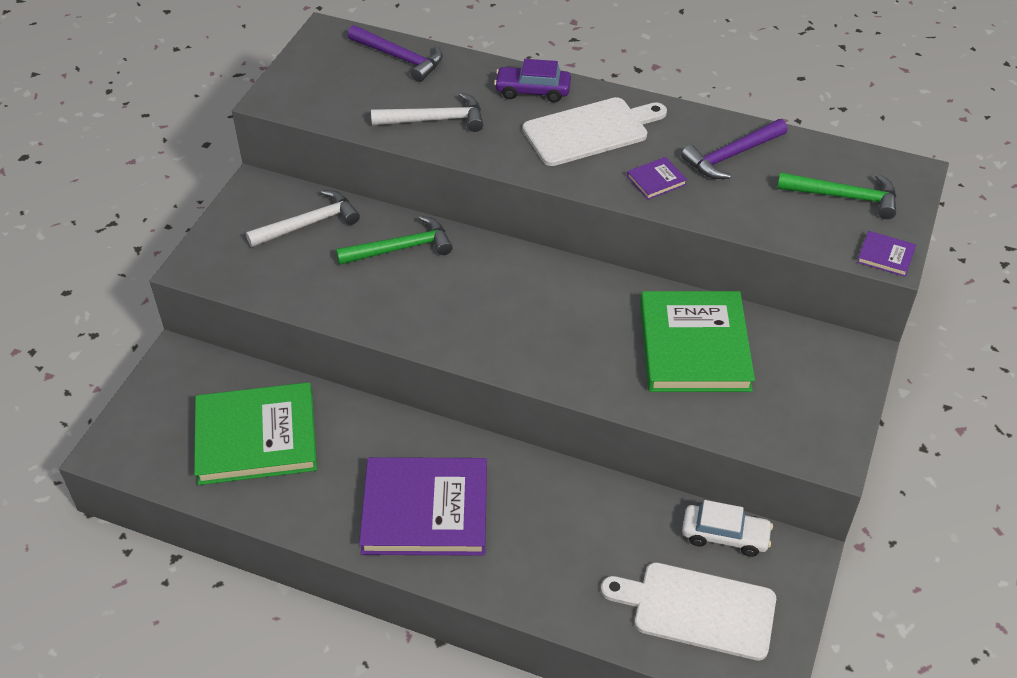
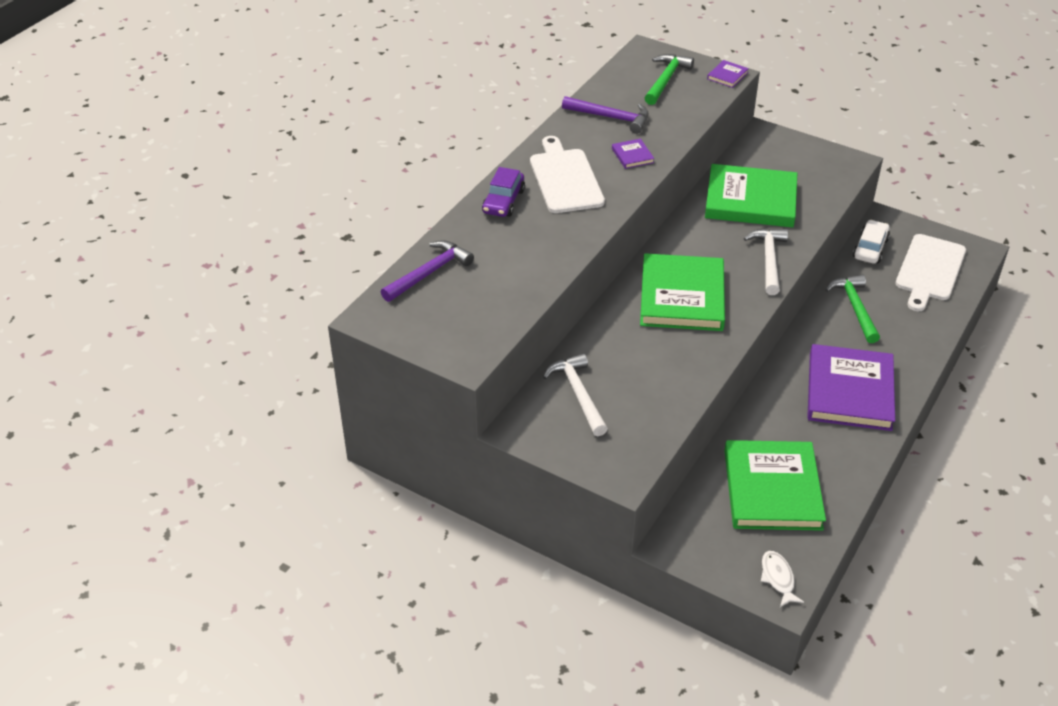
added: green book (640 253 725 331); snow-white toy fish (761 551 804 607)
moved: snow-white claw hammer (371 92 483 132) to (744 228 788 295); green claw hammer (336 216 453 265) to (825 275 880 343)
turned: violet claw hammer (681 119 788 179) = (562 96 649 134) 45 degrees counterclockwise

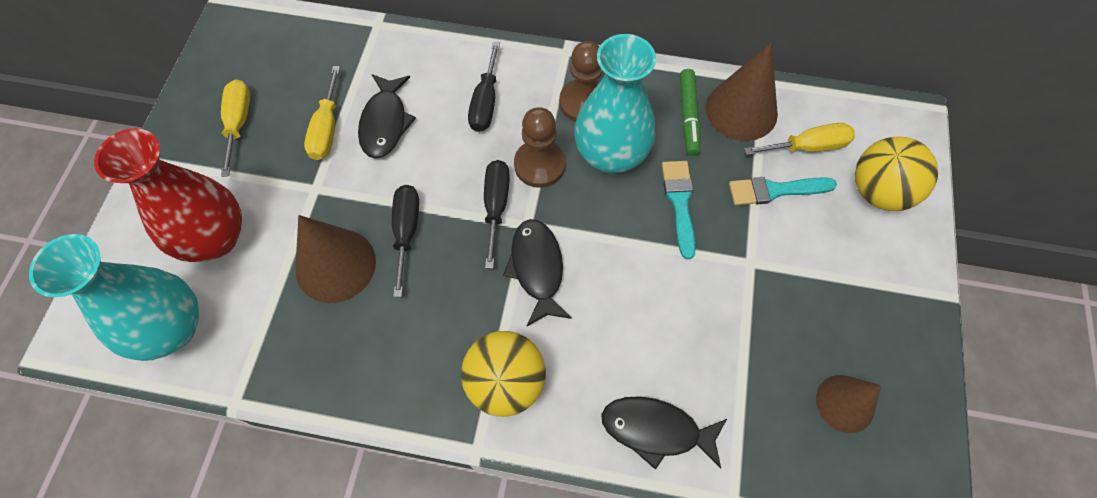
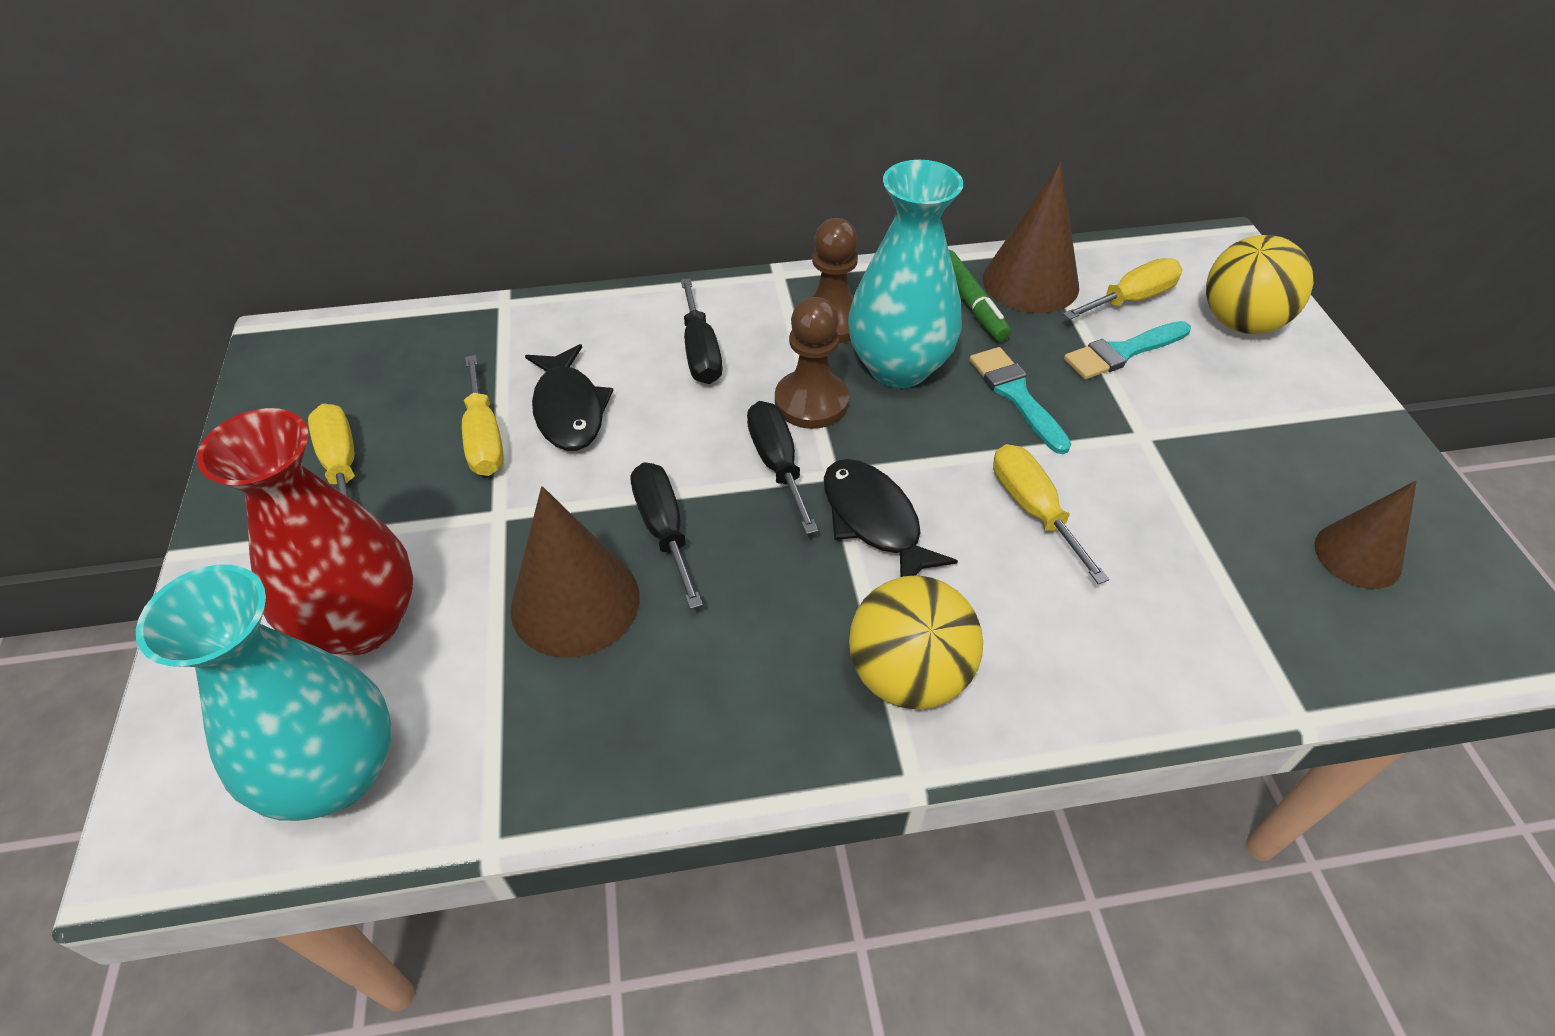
removed: ebony toy fish (601 396 727 470)
added: golden screwdriver (993 444 1109 584)

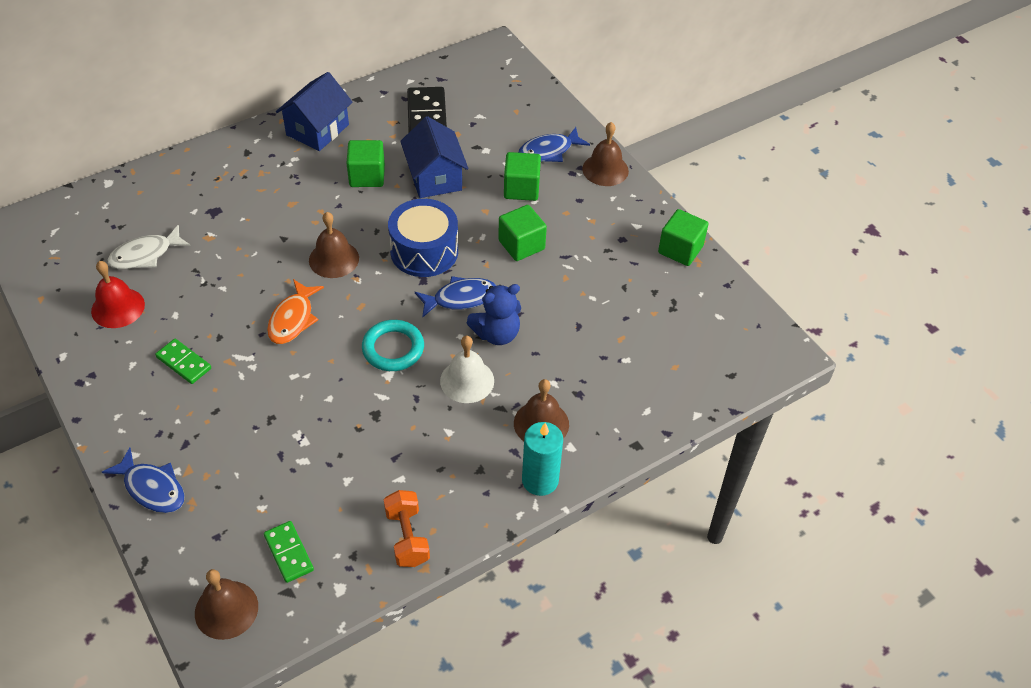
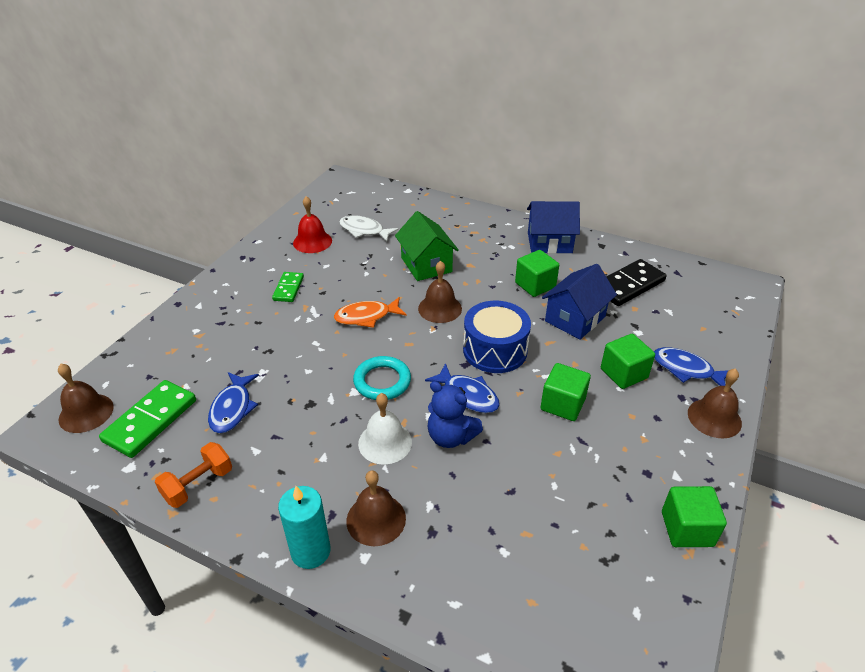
added: green toy house (395 211 459 281)
moved: royal blue toy fish (102 447 185 513) to (208 372 259 433)
resized: green domino (264 521 314 583) = (99 380 196 458) x1.68

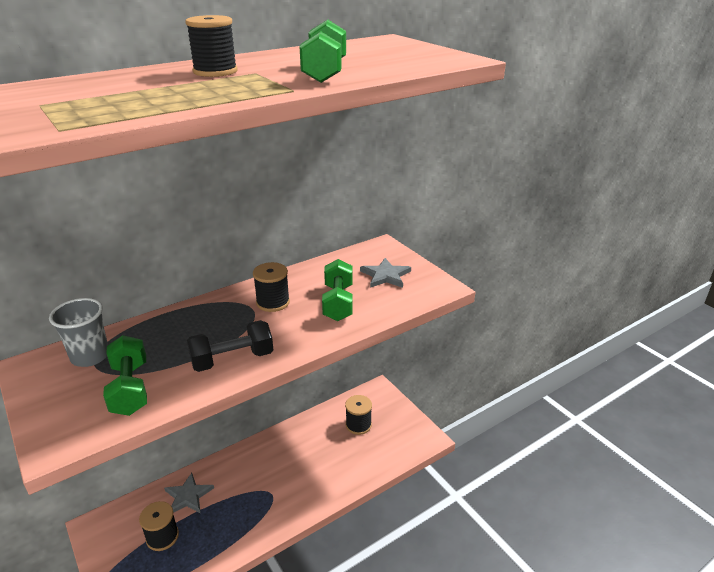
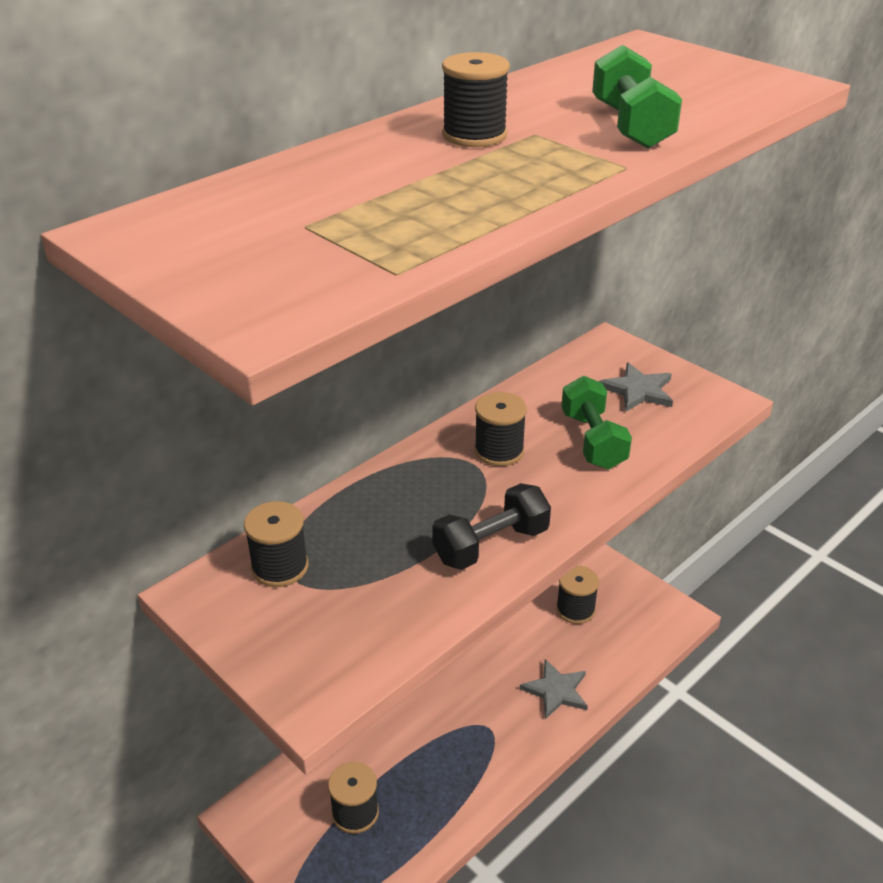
removed: green hand weight (103 335 147 416)
moved: gray five-pointed star (164 473 214 513) to (520 659 588 719)
replaced: gray beaker (49 298 108 367) to ebony bobbin (244 501 308 587)

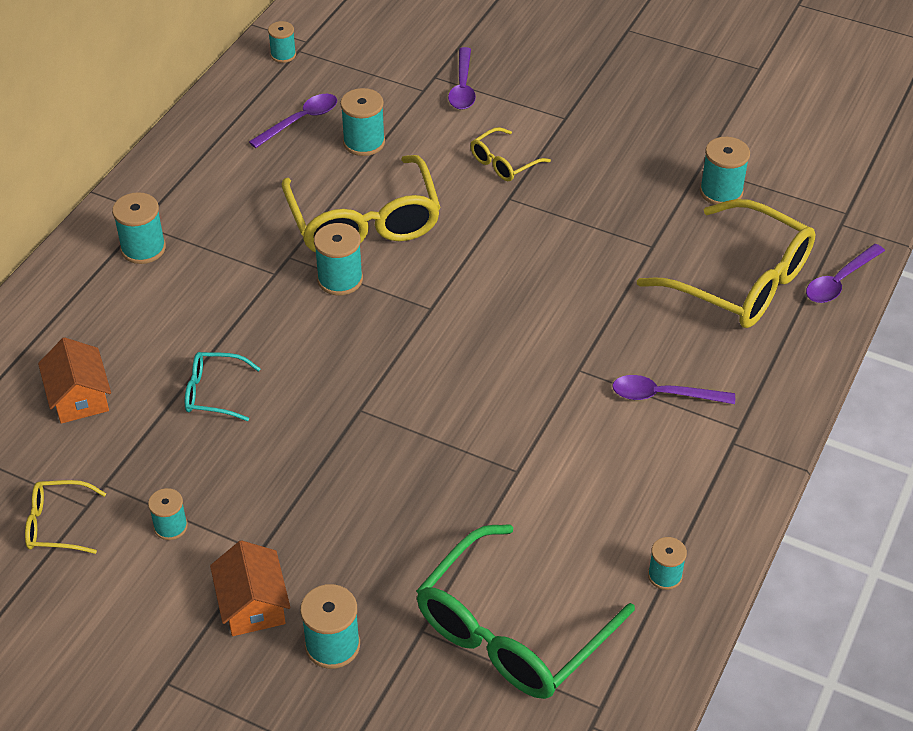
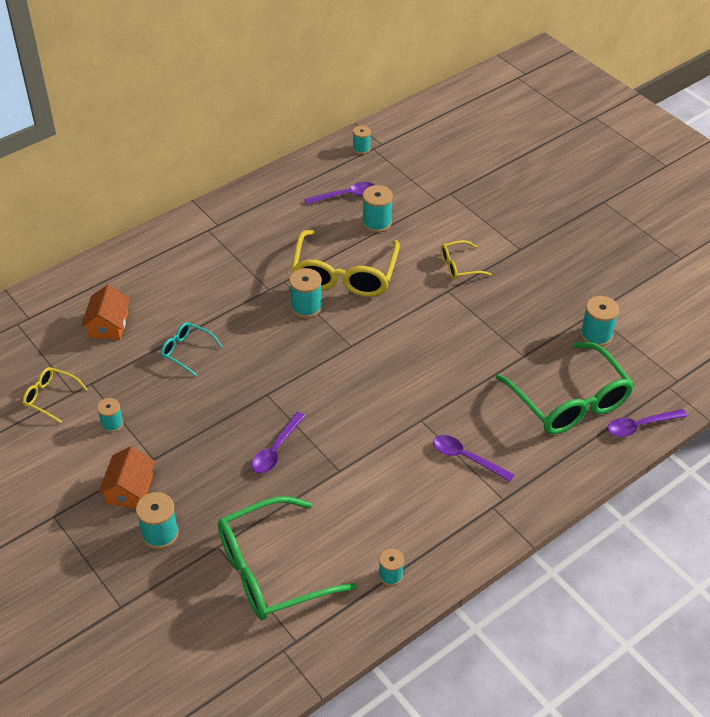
removed: turquoise bobbin (112 192 166 264)
moved: violet teaspoon (448 47 476 110) to (252 412 305 474)
recoloured: golden spectacles (637 199 816 328) to green spectacles (496 342 634 434)

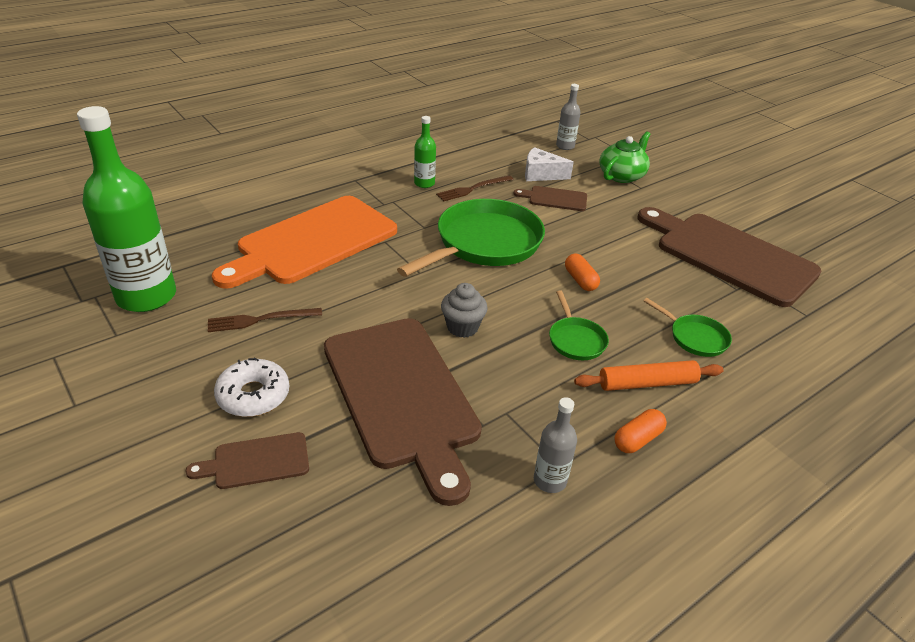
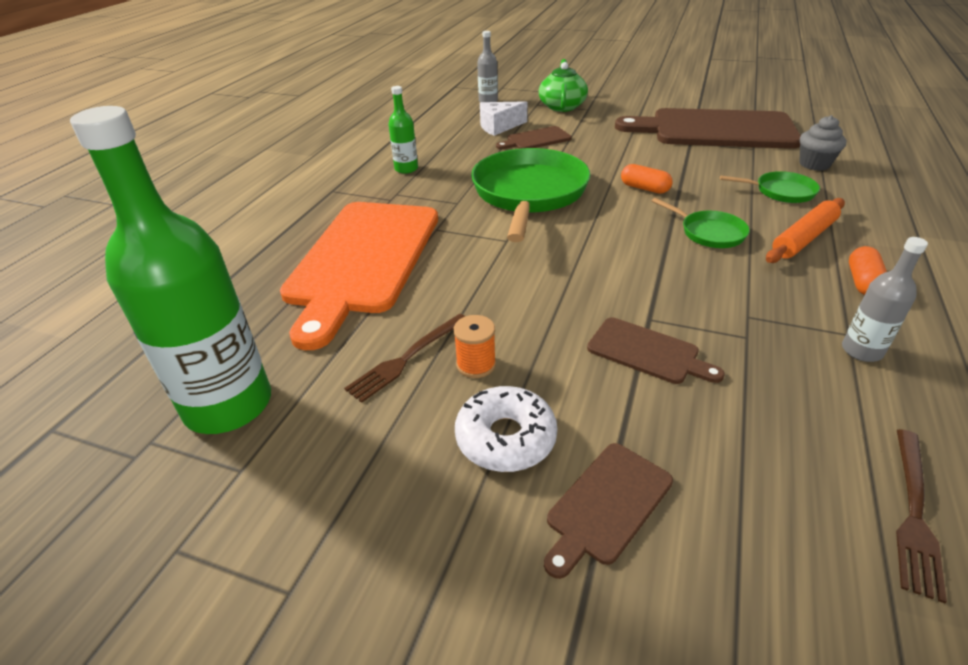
added: bright orange bobbin (453 315 496 378)
moved: gray muffin (441 283 488 338) to (799 115 847 171); brown table fork (436 175 514 201) to (896 429 947 603)
resized: brown cutting board (324 318 482 506) = (587 317 725 384) x0.44

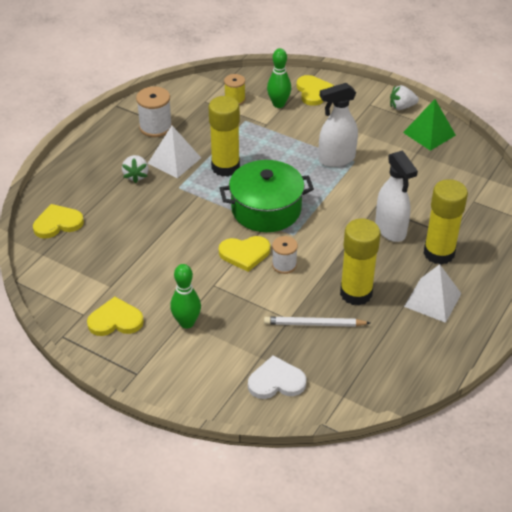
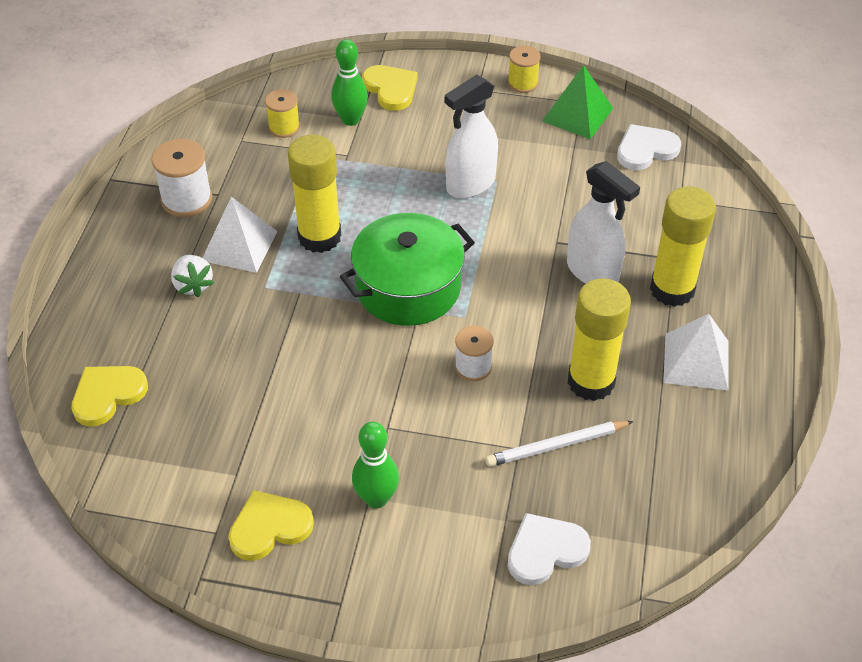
removed: golden love heart (219 236 270 272)
added: snow-white love heart (617 124 681 170)
replaced: snow-white strawberry (390 85 419 110) to golden bobbin (508 46 541 93)

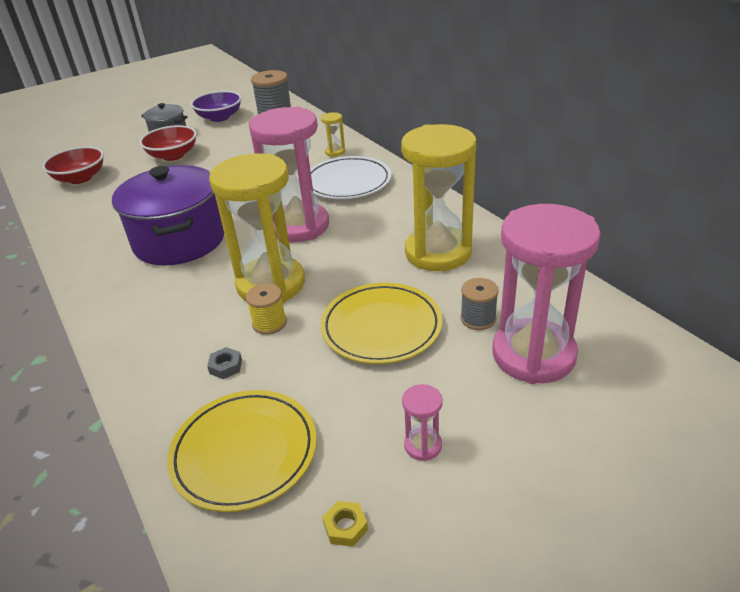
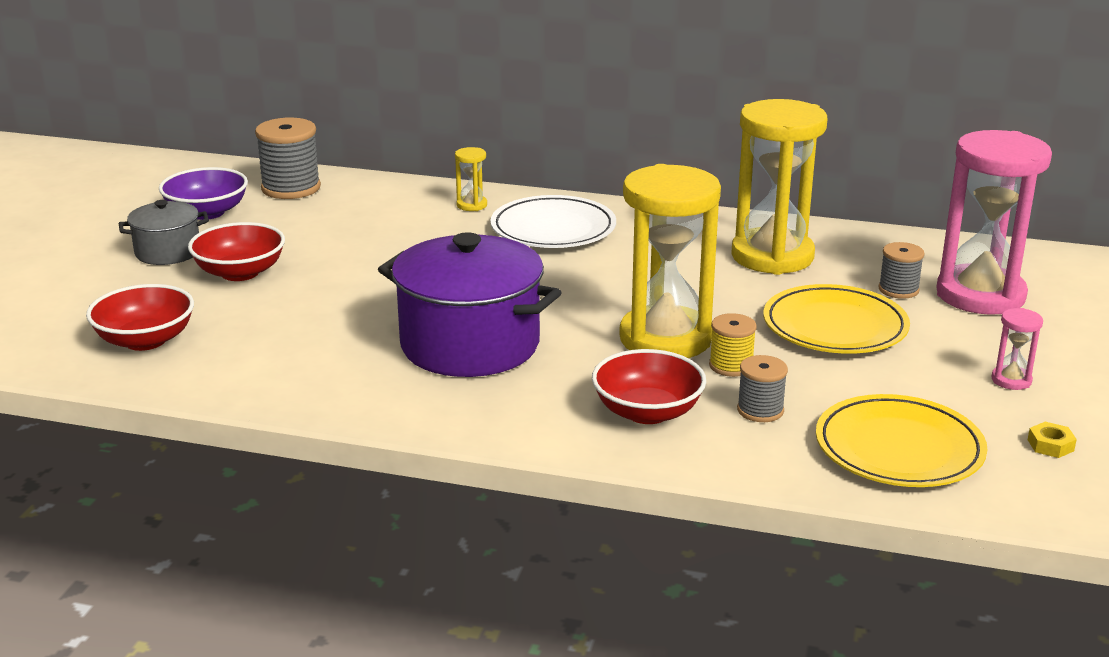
removed: pink sandglass (249 107 329 242)
added: red bowl (592 349 706 424)
replaced: gray hexagon nut (207 347 242 379) to gray bobbin (737 355 788 422)

